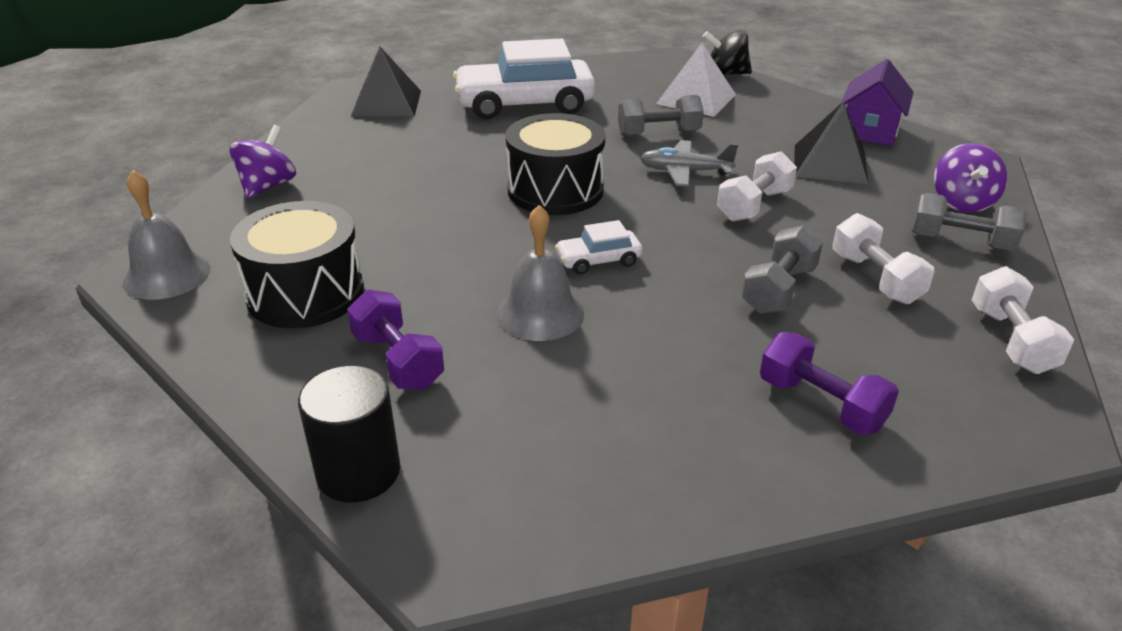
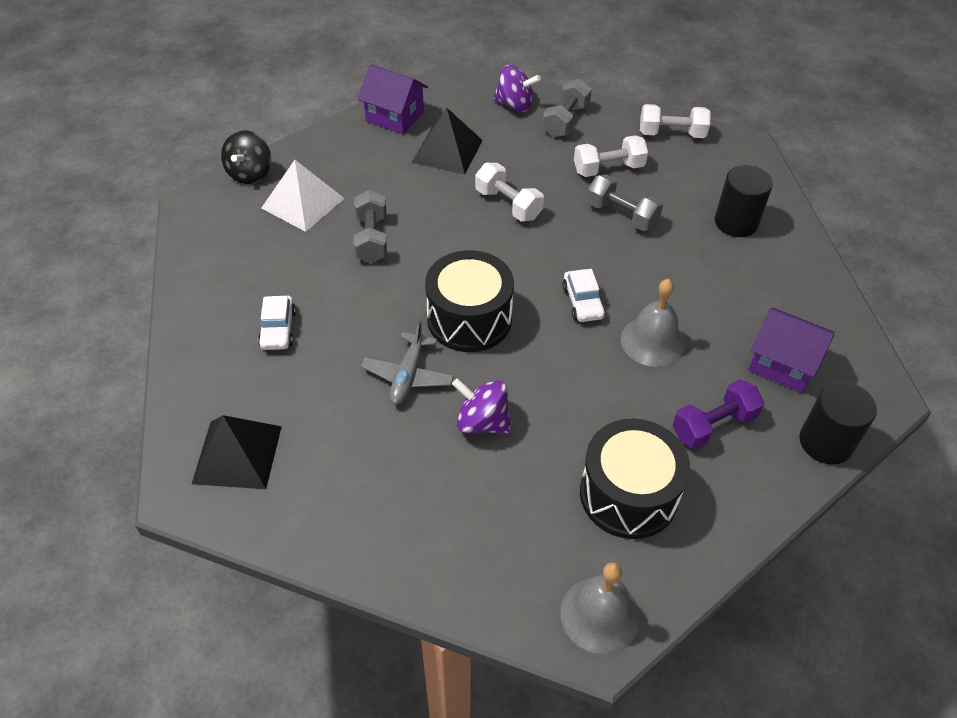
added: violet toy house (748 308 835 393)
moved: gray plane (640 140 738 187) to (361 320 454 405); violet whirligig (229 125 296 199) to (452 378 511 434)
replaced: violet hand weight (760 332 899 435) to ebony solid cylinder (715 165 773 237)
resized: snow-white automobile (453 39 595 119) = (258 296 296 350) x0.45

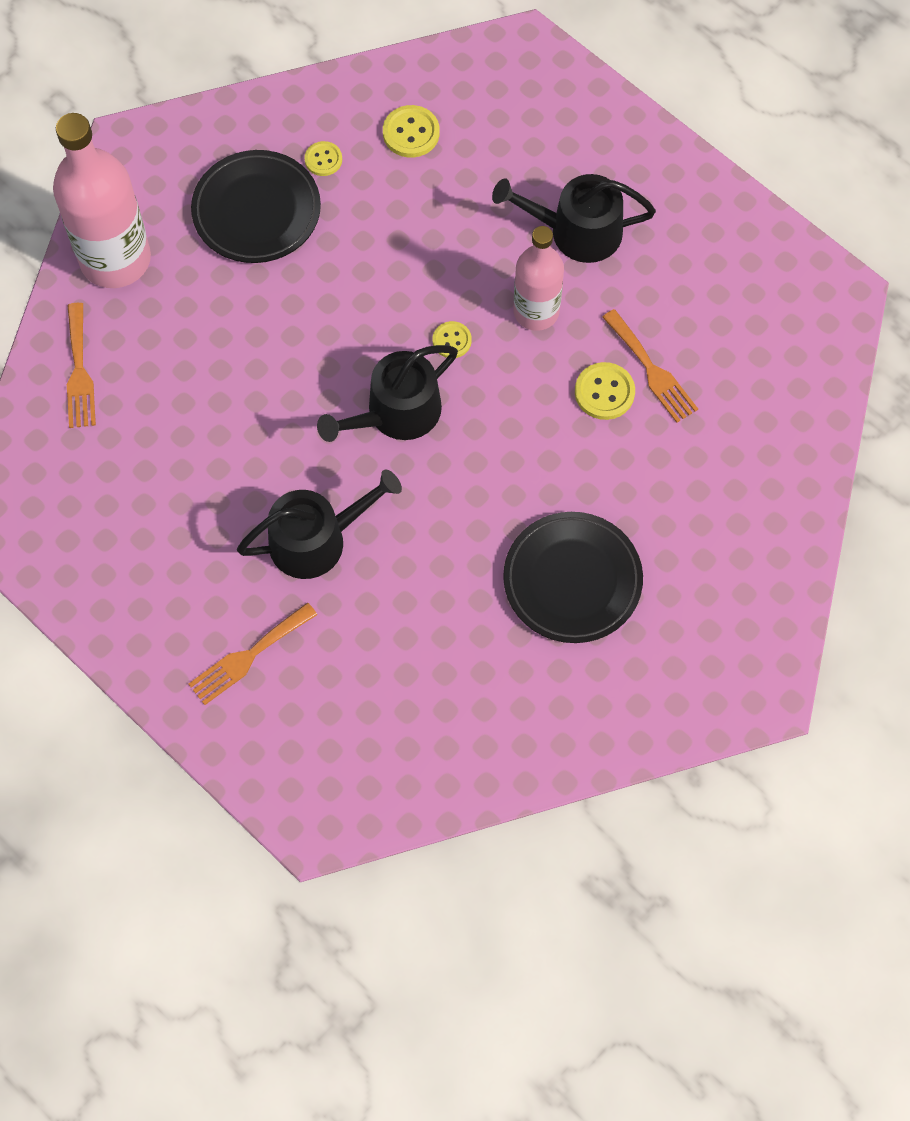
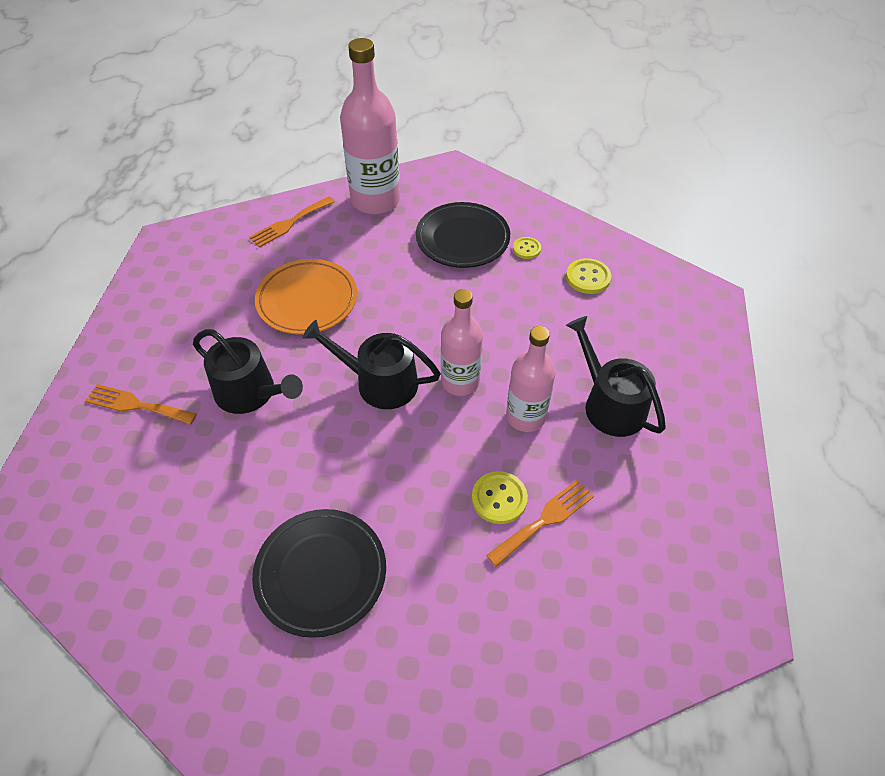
added: bright orange dinner plate (255 259 357 335)
replaced: golden button (433 321 472 358) to pink flask (441 289 483 396)
turned: bright orange table fork (602 309 698 423) = (486 479 594 567) 150 degrees counterclockwise

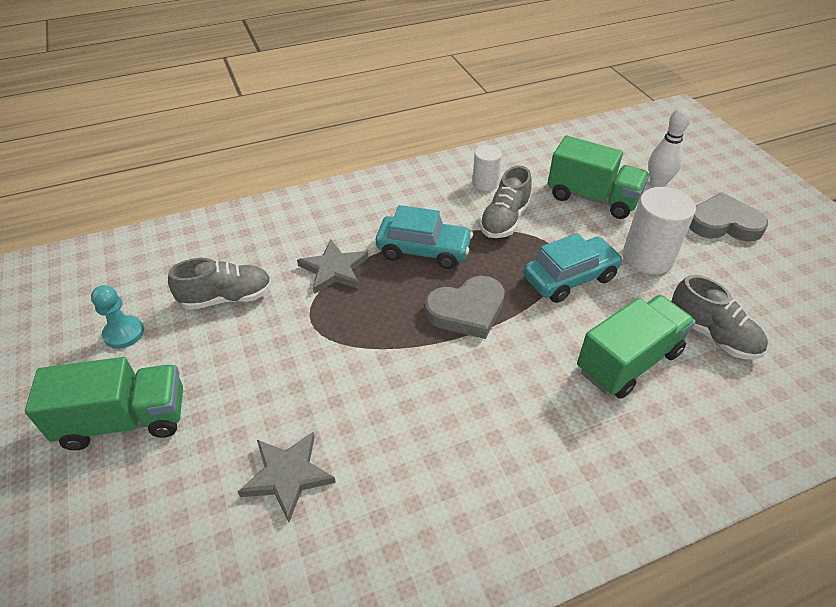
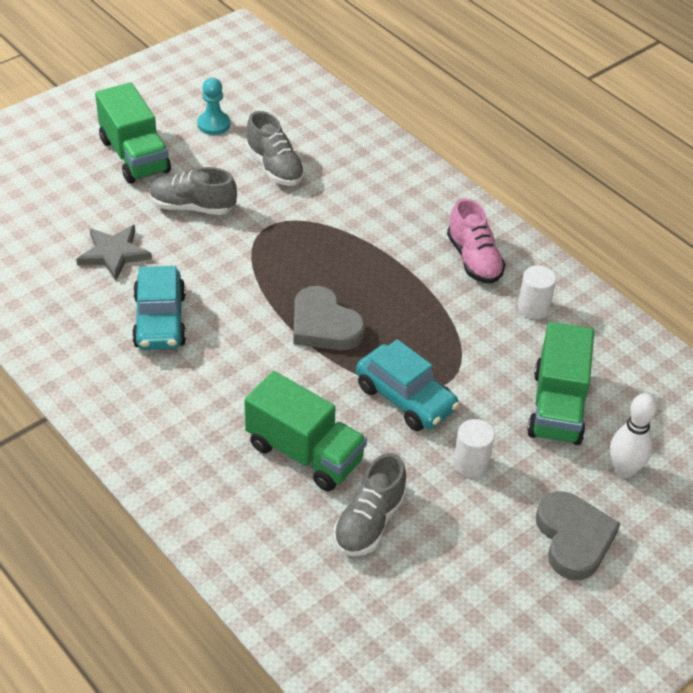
removed: gray five-pointed star (297 240 368 294)
added: pink shoe (447 198 506 284)
moved: turquoise automobile (376 205 473 269) to (132 266 186 350); gray shoe (479 166 532 238) to (149 167 237 215)
resized: snow-white solid cylinder (623 187 696 274) = (453 419 495 478) x0.60

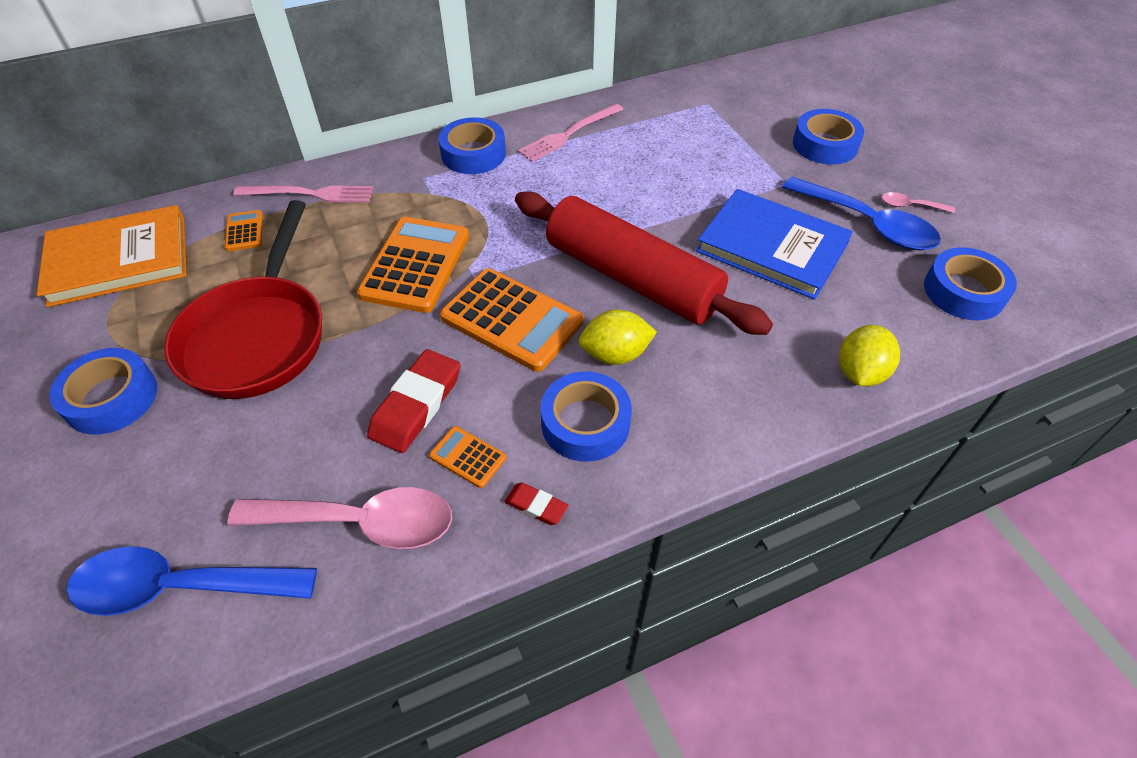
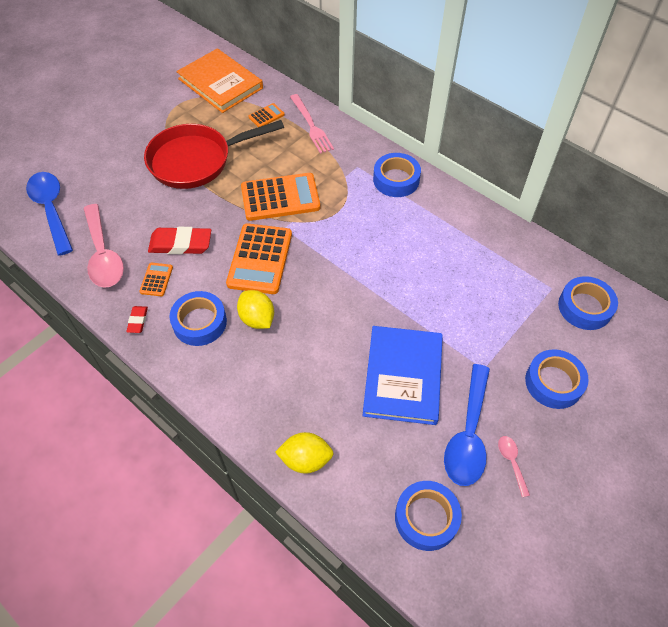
removed: red pastry roller (515 191 773 335); pink table fork (518 104 623 162)
moved: royal blue sticky tape (50 348 157 435) to (558 276 618 330)

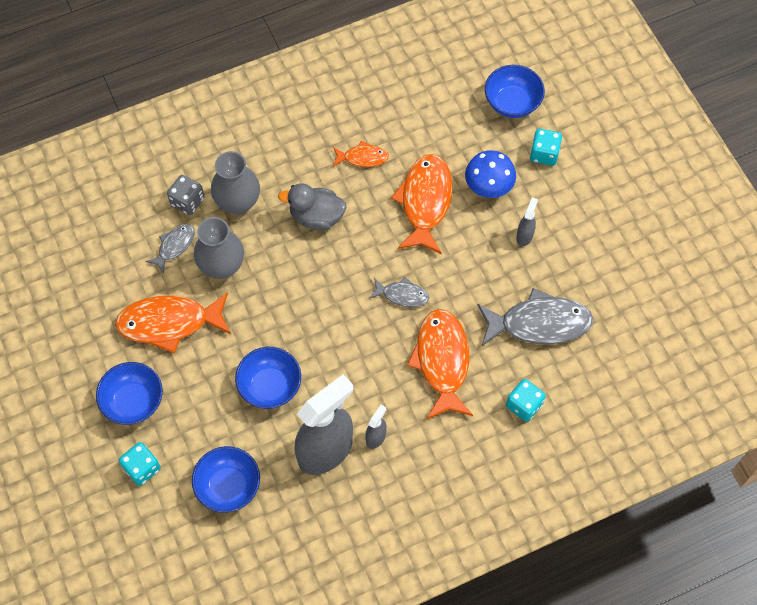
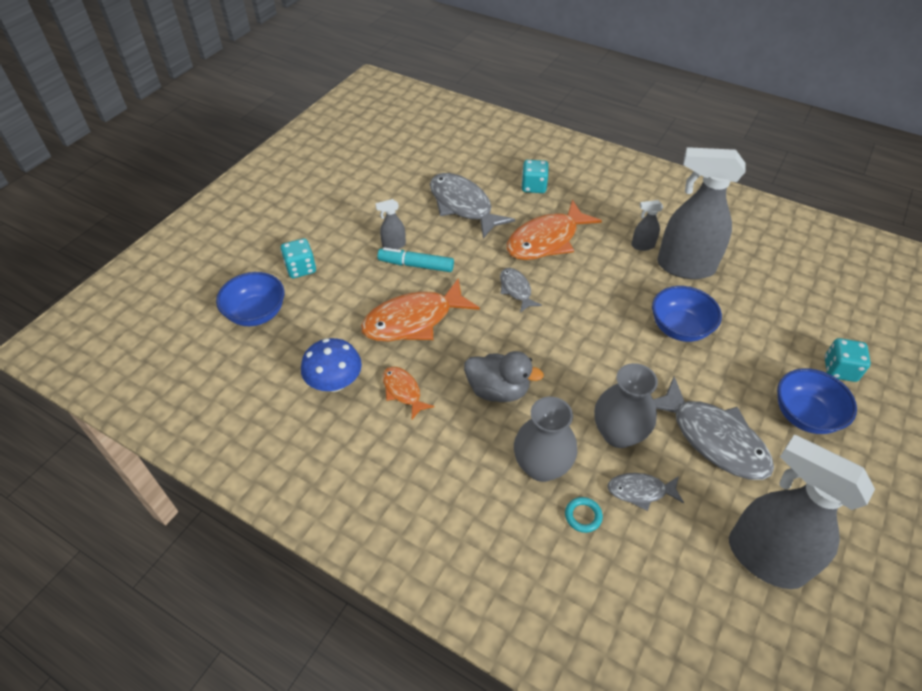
removed: royal blue bowl (192 446 260 513)
added: turquoise felt pen (377 247 454 272); gray spray bottle (729 435 875 589)
moved: royal blue fungus (465 150 516 198) to (301 338 362 392)
replaced: gray die (167 175 205 215) to turquoise torus (565 497 603 533)
recoloured: bright orange toy fish (115 292 231 353) to gray toy fish (653 376 774 480)
turned: gray toy duck (278 183 347 230) = (464 351 544 402) 45 degrees counterclockwise

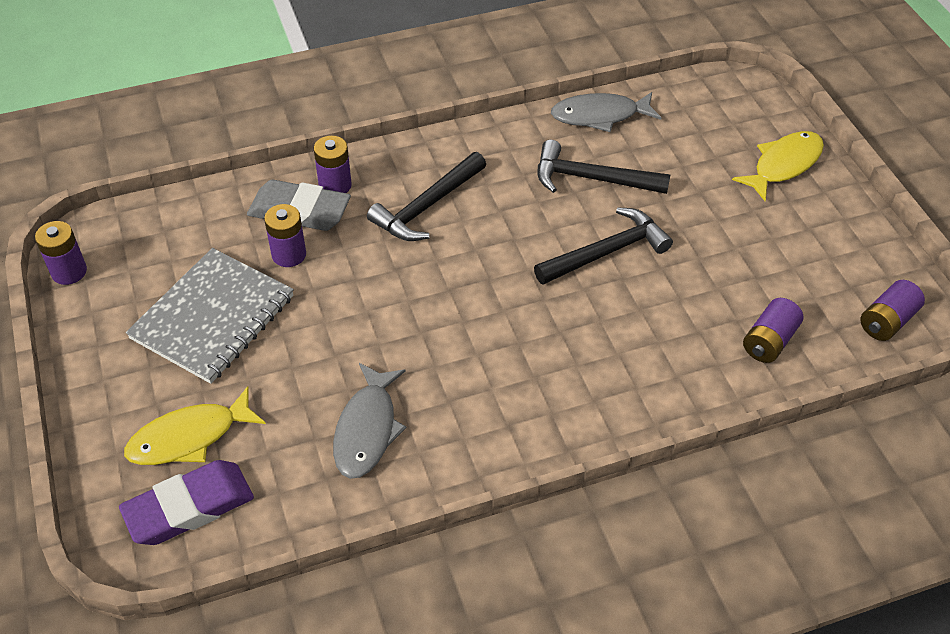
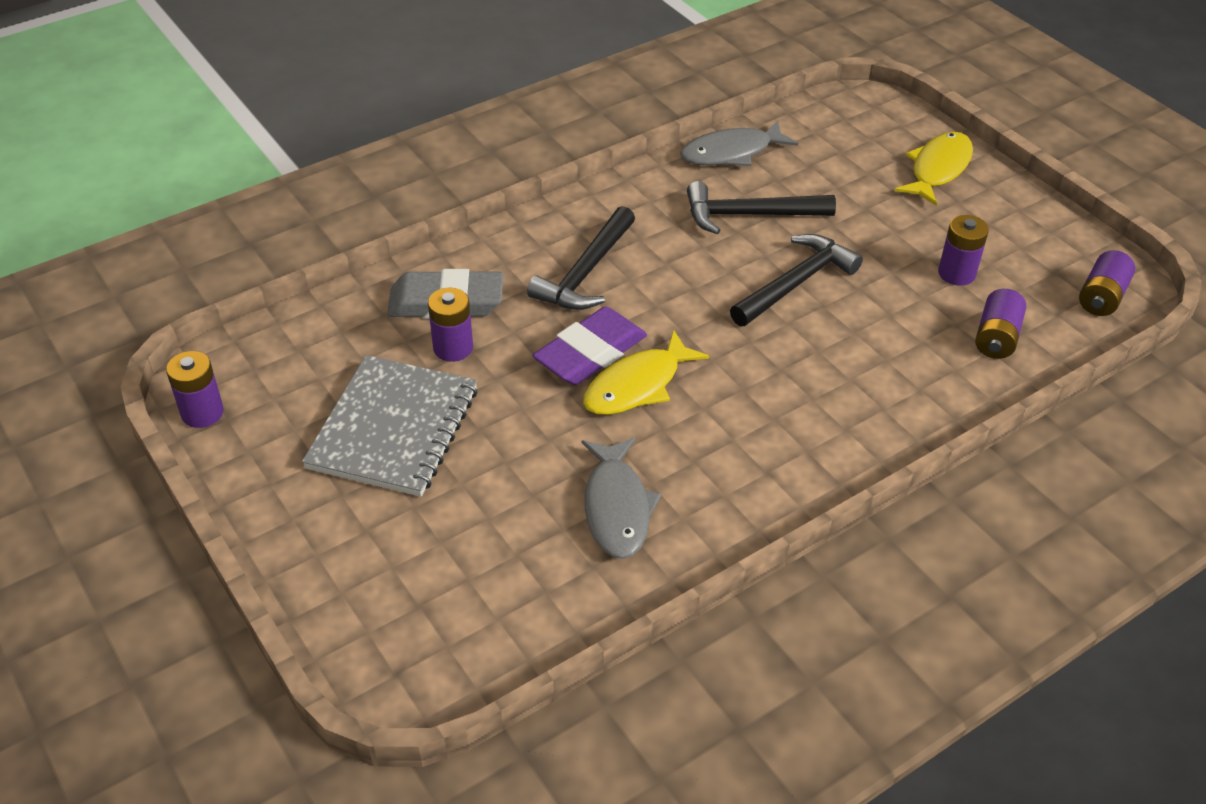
moved: violet eraser (119 460 254 545) to (532 307 647 385); golden toy fish (124 386 266 465) to (583 330 709 415); violet battery (314 136 352 193) to (938 215 989 286)

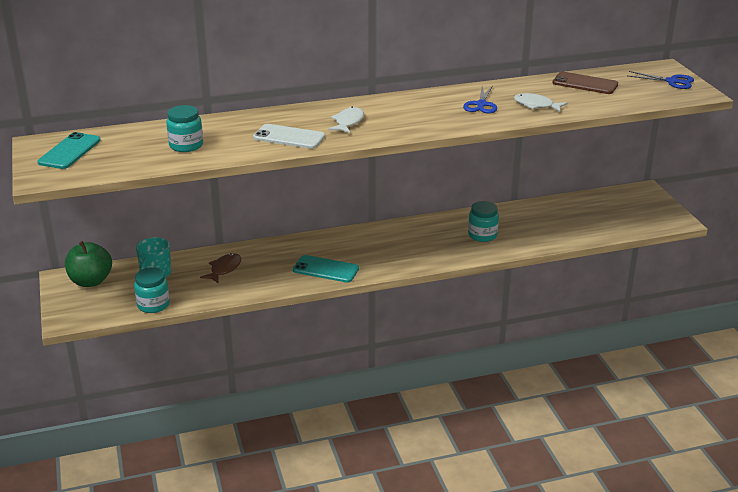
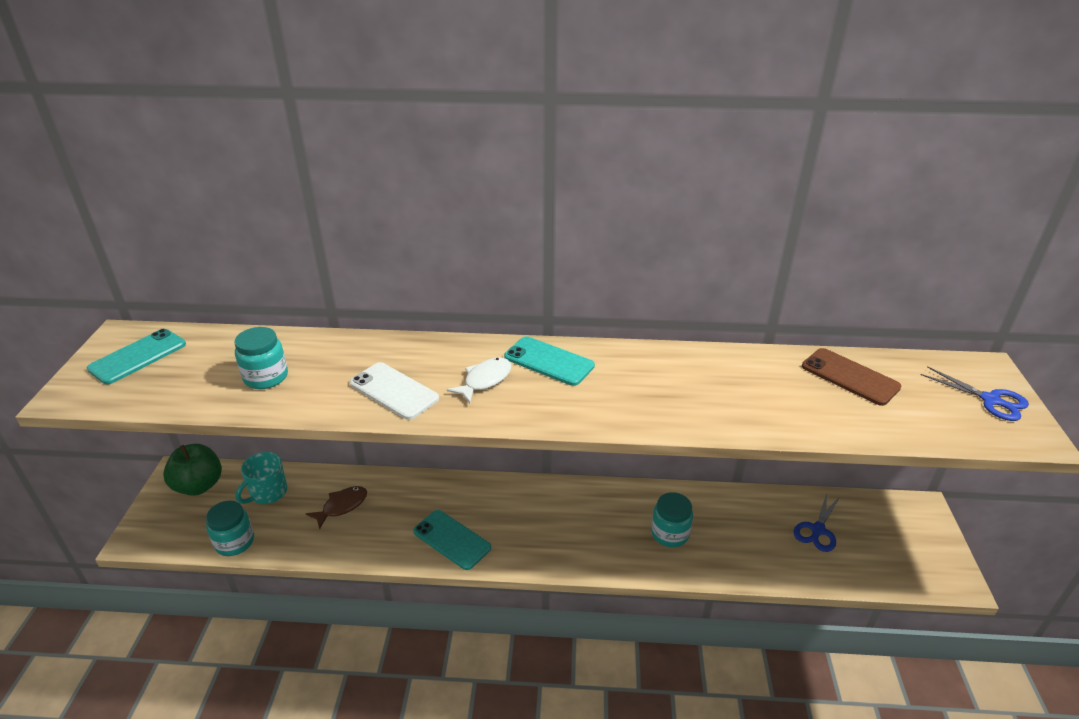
removed: snow-white toy fish (514 93 568 112)
added: turquoise mobile phone (504 336 595 386)
moved: royal blue scissors (463 85 497 114) to (794 493 840 552)

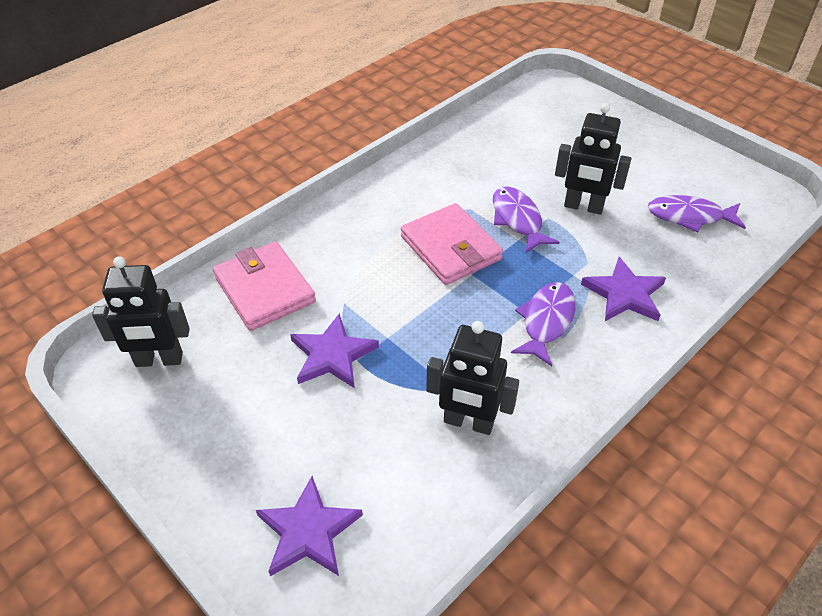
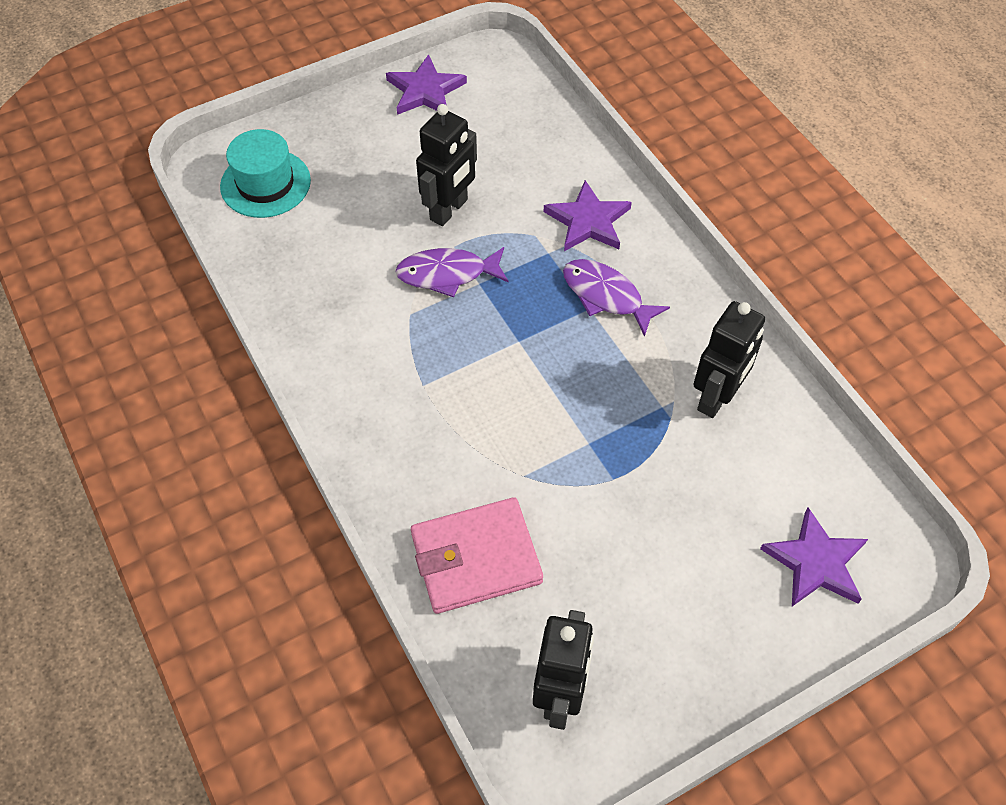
removed: pink billfold (401 203 503 285); violet toy fish (648 195 746 232)
added: turquoise top hat (220 129 311 218)
moved: violet five-pointed star (290 313 379 388) to (386 54 467 115)

